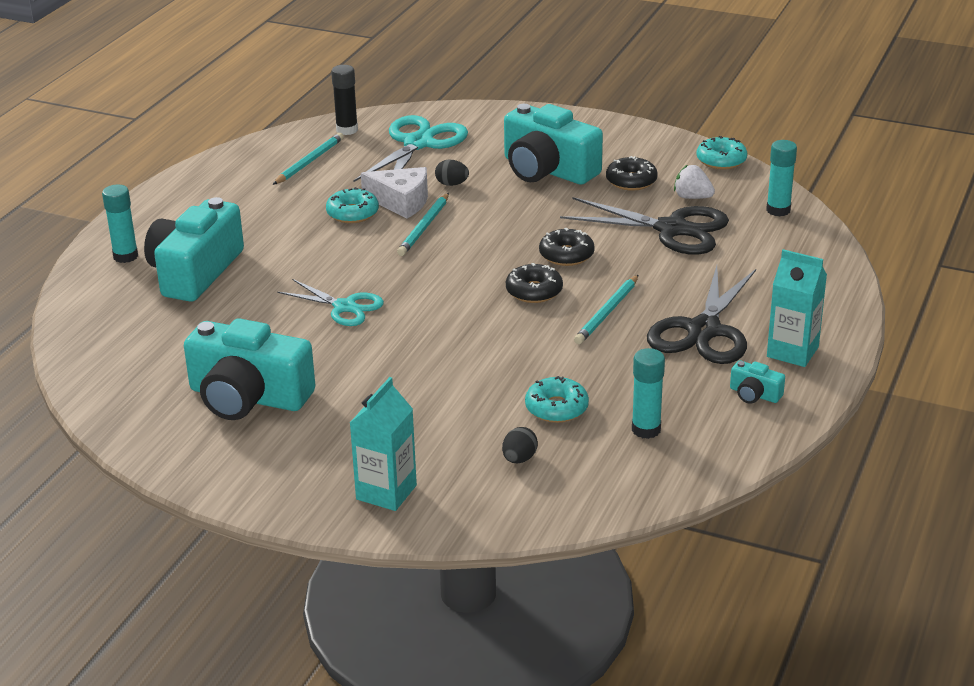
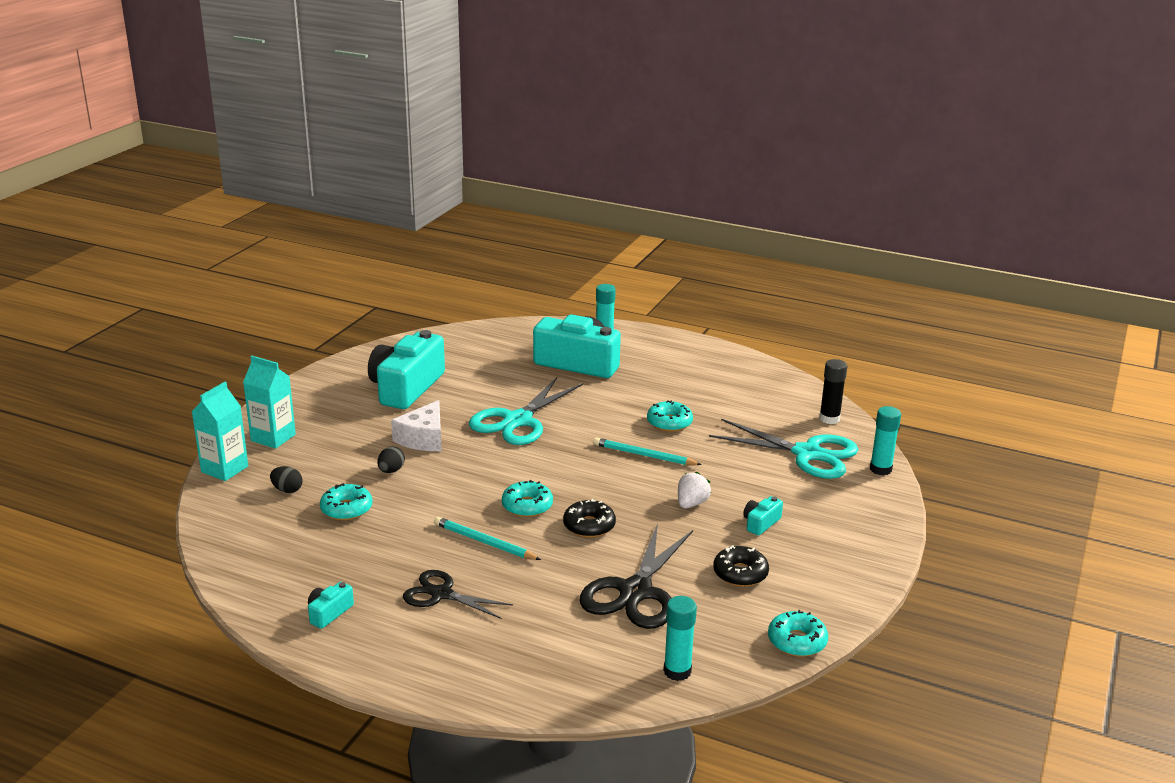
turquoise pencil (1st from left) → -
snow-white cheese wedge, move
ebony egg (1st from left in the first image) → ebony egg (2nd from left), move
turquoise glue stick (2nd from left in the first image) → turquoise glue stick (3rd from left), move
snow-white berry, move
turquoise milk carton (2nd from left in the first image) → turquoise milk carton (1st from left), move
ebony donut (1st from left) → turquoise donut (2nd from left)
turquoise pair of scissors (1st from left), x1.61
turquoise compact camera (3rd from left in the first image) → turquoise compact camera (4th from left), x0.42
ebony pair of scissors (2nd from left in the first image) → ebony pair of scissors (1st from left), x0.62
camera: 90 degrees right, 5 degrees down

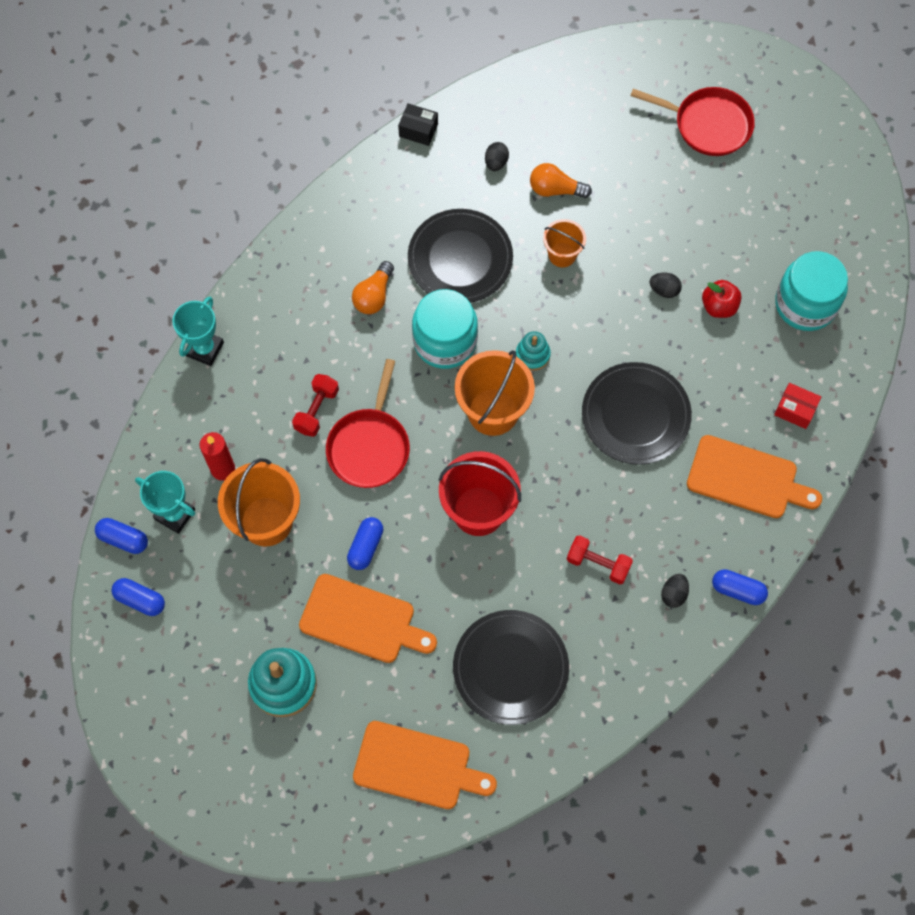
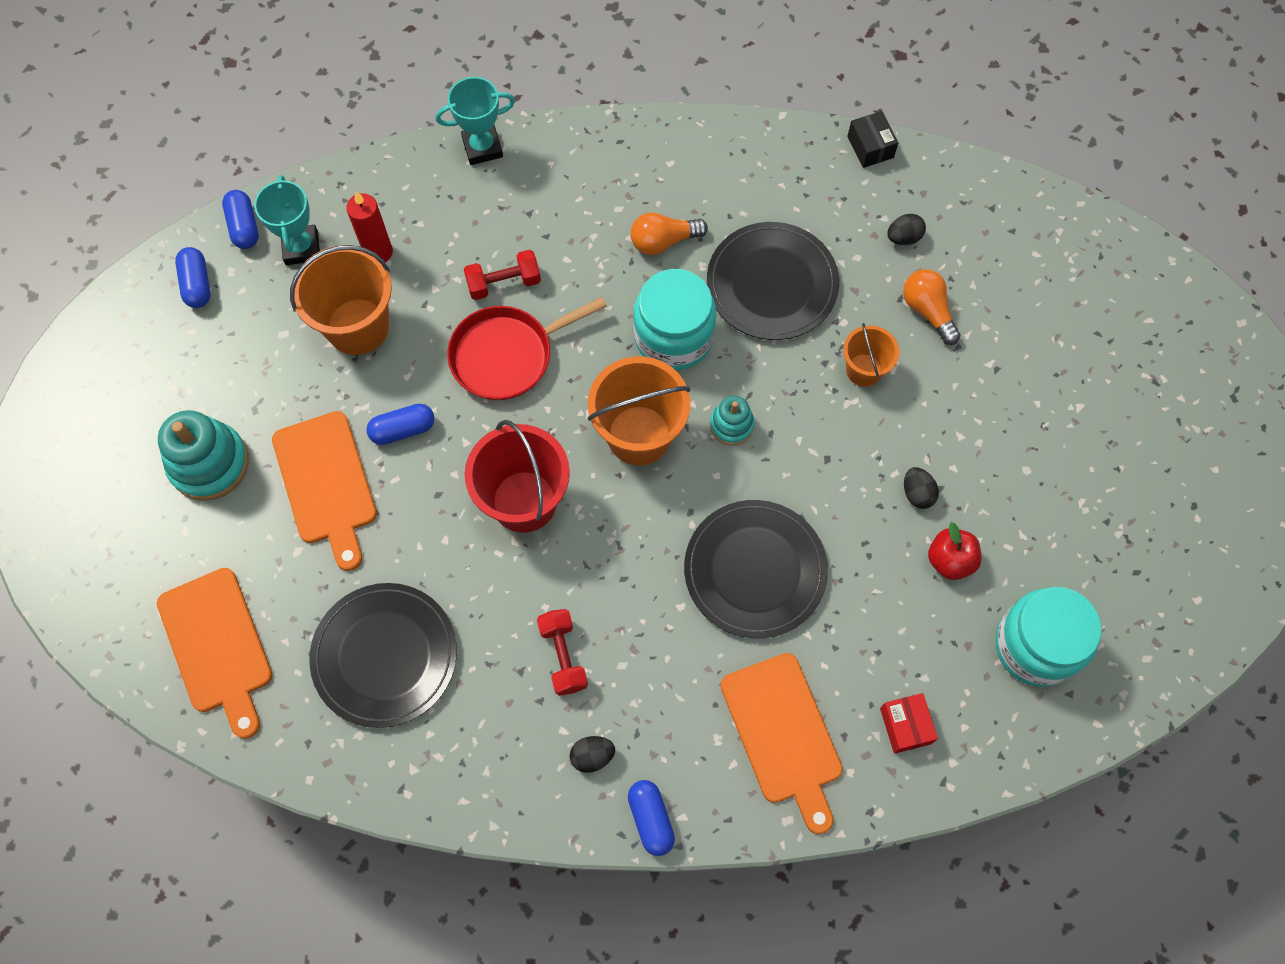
scarlet frying pan (2nd from left) → -
camera: 50 degrees right, 0 degrees up

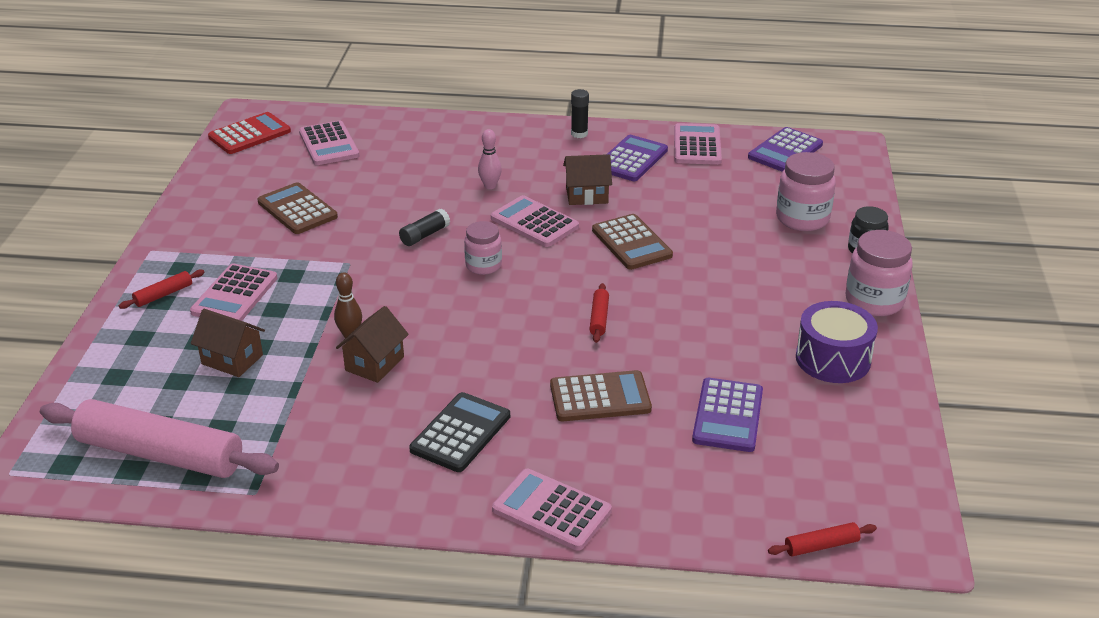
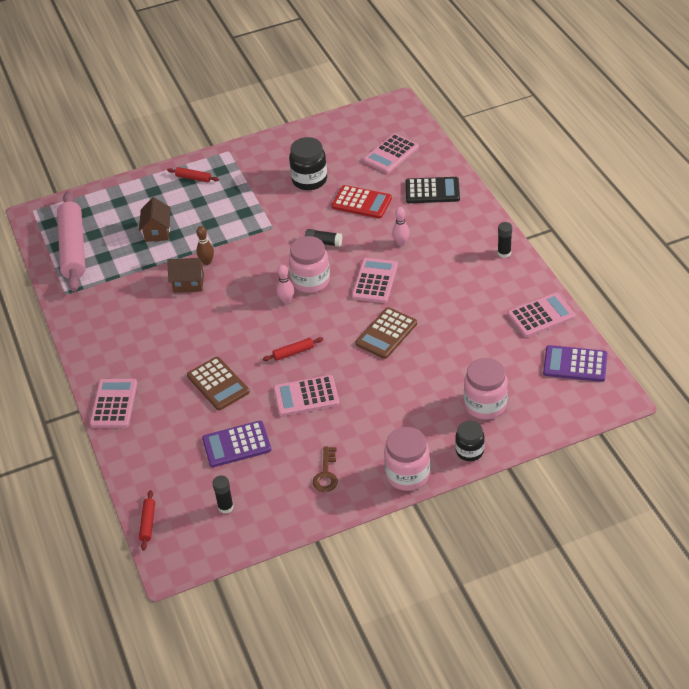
brown house (3rd from left) → -
royal purple calculator (1st from left) → -
- → ebony glue stick (1st from left)
- → rose-pink bowling pin (1st from left)
rose-pink calculator (1st from left in the first image) → rose-pink calculator (2nd from left), move
scarlet calculator, move
ebony calculator, move
brown calculator (1st from left) → ebony jam jar (1st from left)
royal purple snare drum → brown latchkey
scarlet pastry roller (3rd from left in the first image) → scarlet pastry roller (1st from left), 45 degrees clockwise
rose-pink jam jar (1st from left), x1.55
camera: 65 degrees right, 10 degrees up

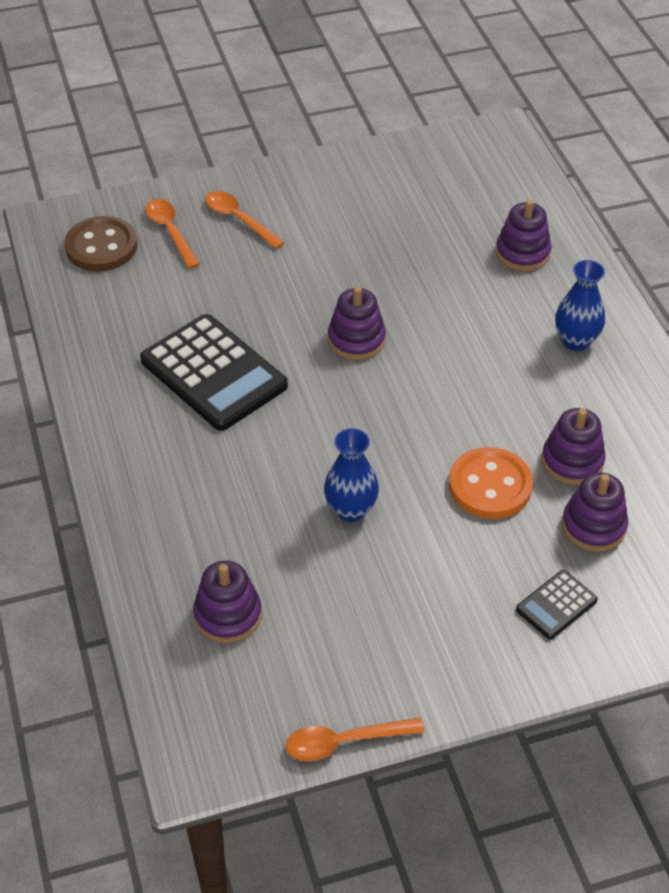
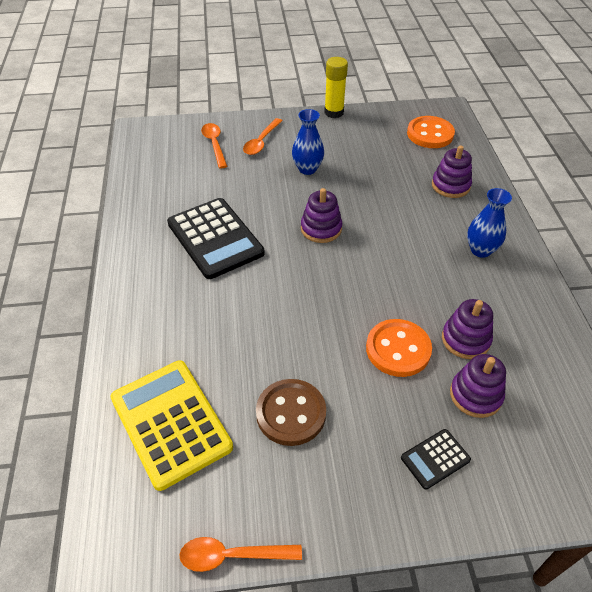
- → yellow glue stick
- → bright orange shirt button (2nd from left)
brown shirt button, move
royal blue vase (1st from left), move
royal purple ring stacker (1st from left) → yellow calculator
bright orange teaspoon (2nd from left in the first image) → bright orange teaspoon (3rd from left), 120 degrees counterclockwise
camera: 10 degrees right, 0 degrees up

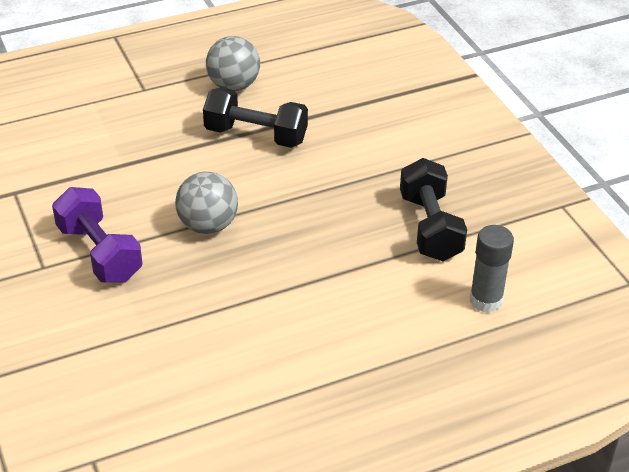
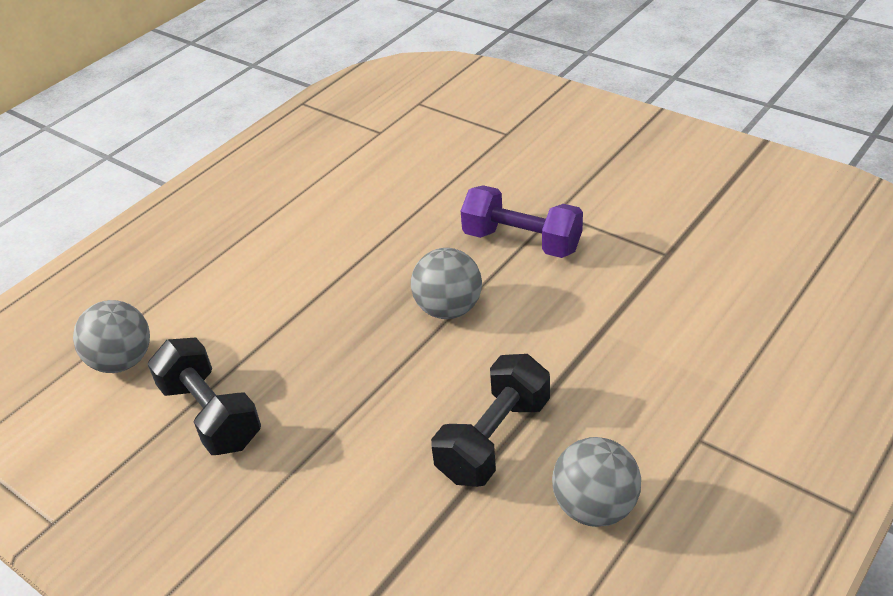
gray glue stick → gray sphere (1st from left)
ebony free weight (1st from left in the first image) → ebony free weight (2nd from left), 45 degrees counterclockwise
camera: 155 degrees right, 0 degrees up

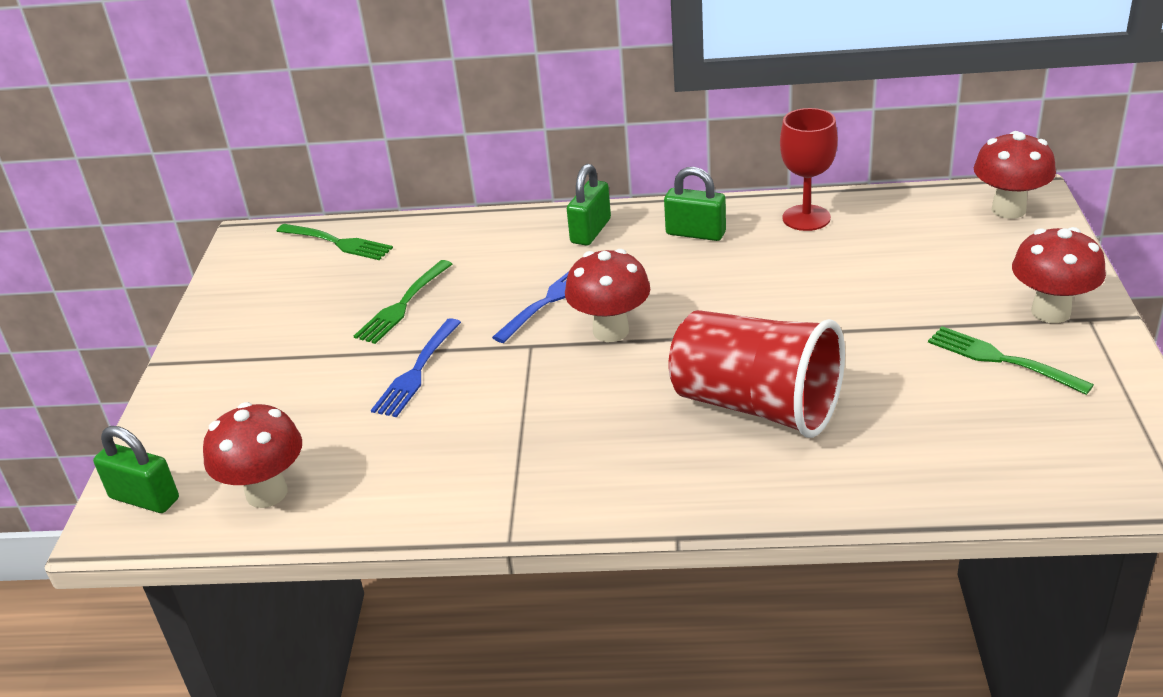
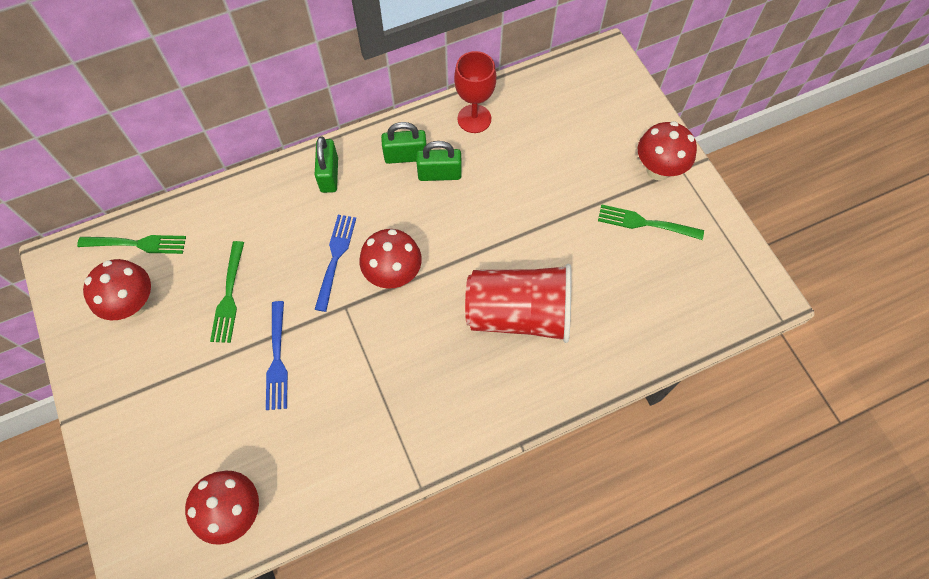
leaf-green small lock (1st from left in the first image) → leaf-green small lock (3rd from left), move
scarlet mushroom (3rd from left in the first image) → scarlet mushroom (1st from left), move
camera: 30 degrees left, 30 degrees up

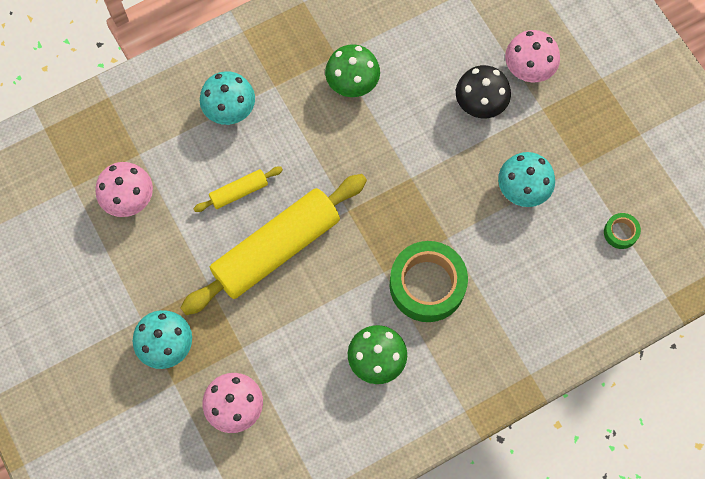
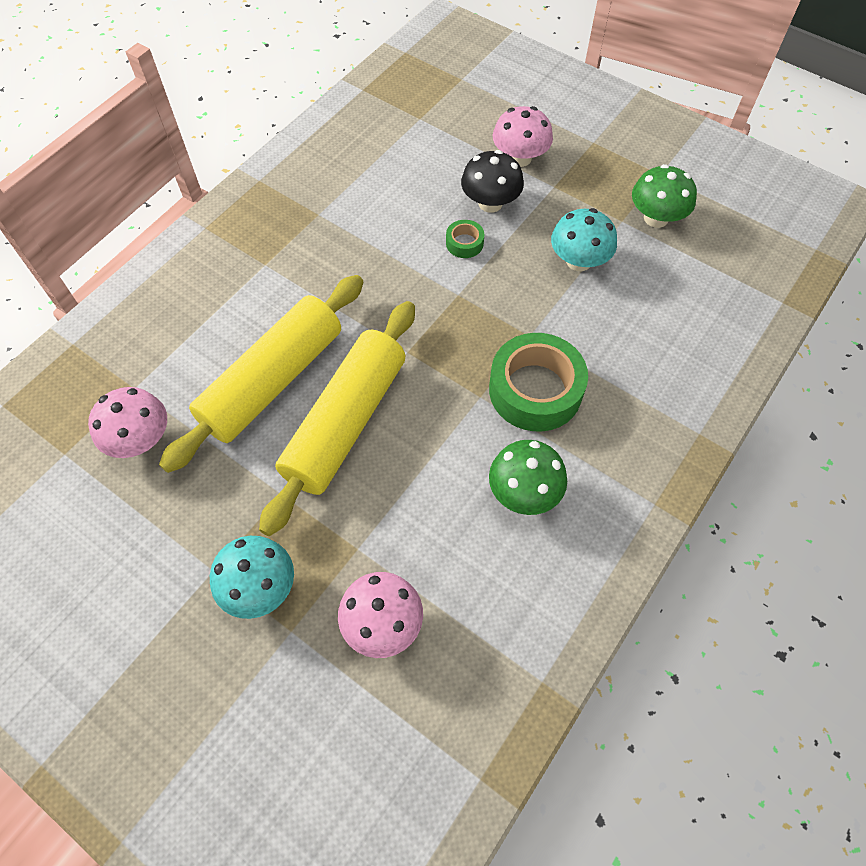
turquoise mushroom (2nd from left) → -
leaf-green mushroom (1st from left in the first image) → leaf-green mushroom (2nd from left), move
leaf-green roll of tape (2nd from left in the first image) → leaf-green roll of tape (1st from left), move
yellow pastry roller (1st from left), x2.27
camera: 25 degrees left, 10 degrees down

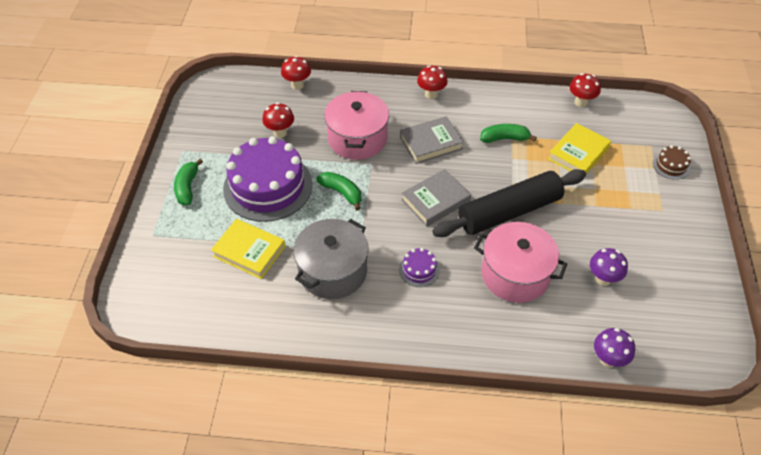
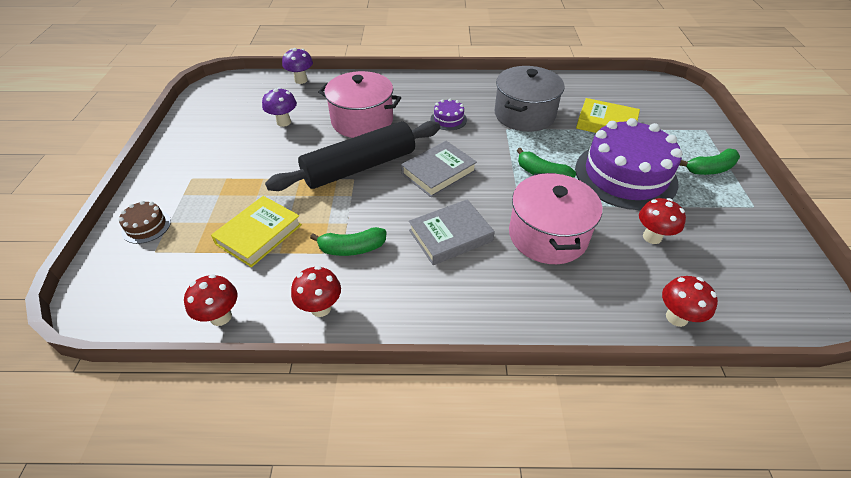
scarlet mushroom (3rd from left in the first image) → scarlet mushroom (2nd from left), move
leaf-green toy banana (1st from left in the first image) → leaf-green toy banana (3rd from left), 75 degrees clockwise
camera: 175 degrees right, 5 degrees down

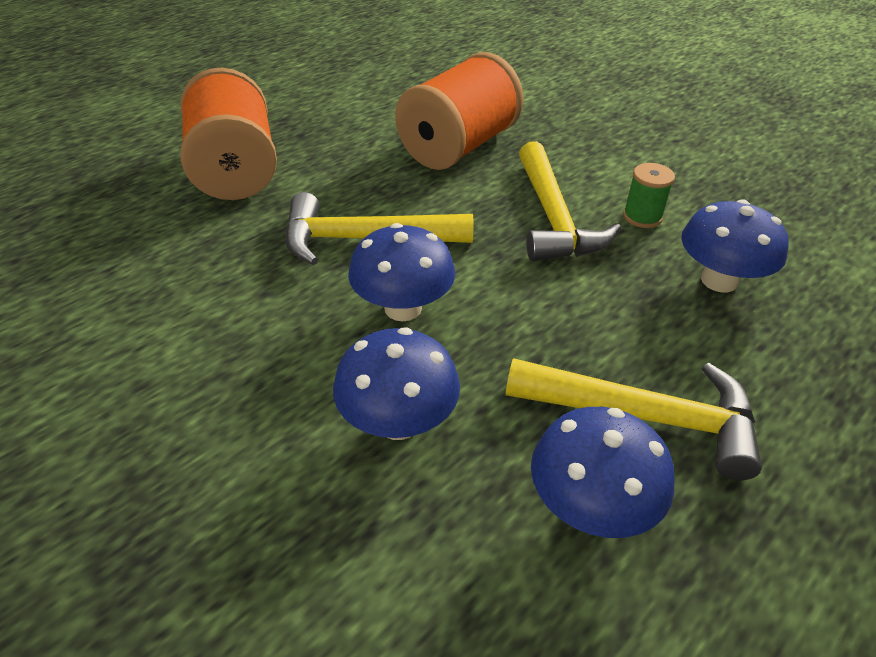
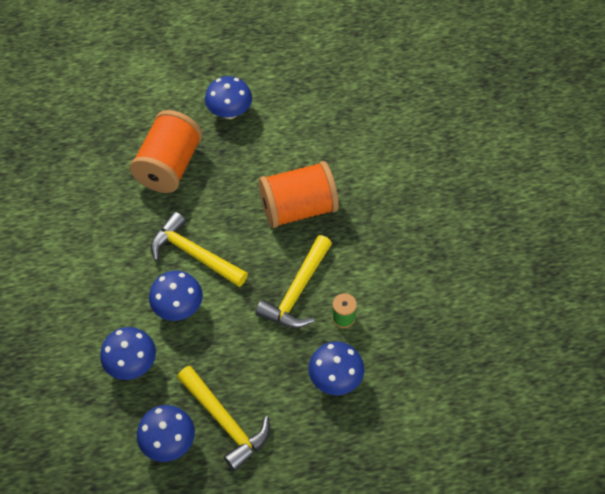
- → royal blue mushroom (4th from left)
camera: 35 degrees right, 15 degrees up

